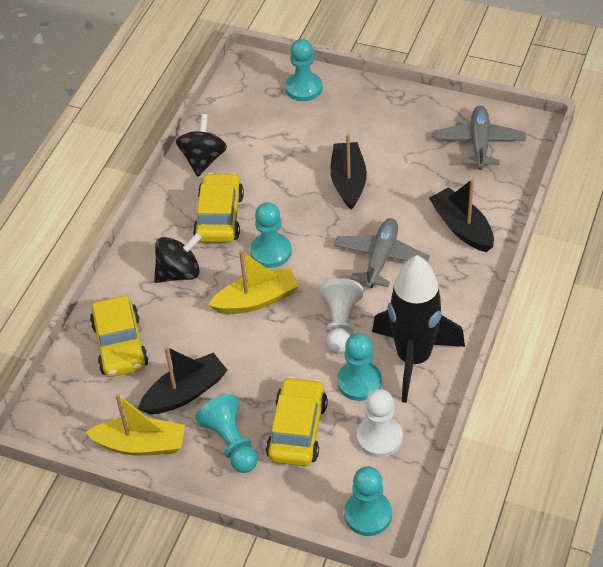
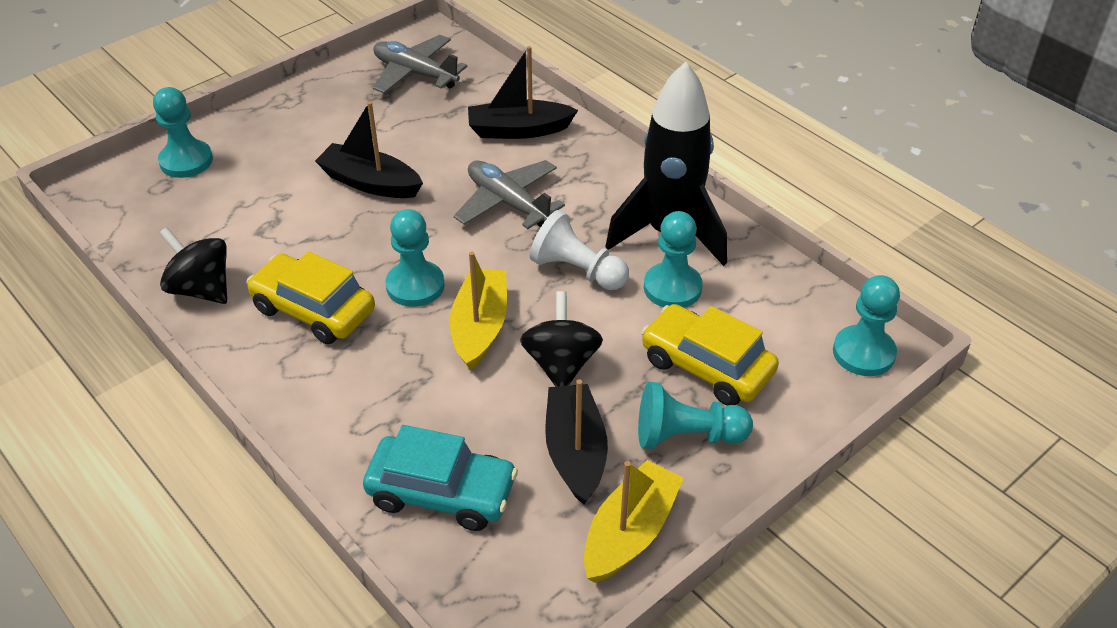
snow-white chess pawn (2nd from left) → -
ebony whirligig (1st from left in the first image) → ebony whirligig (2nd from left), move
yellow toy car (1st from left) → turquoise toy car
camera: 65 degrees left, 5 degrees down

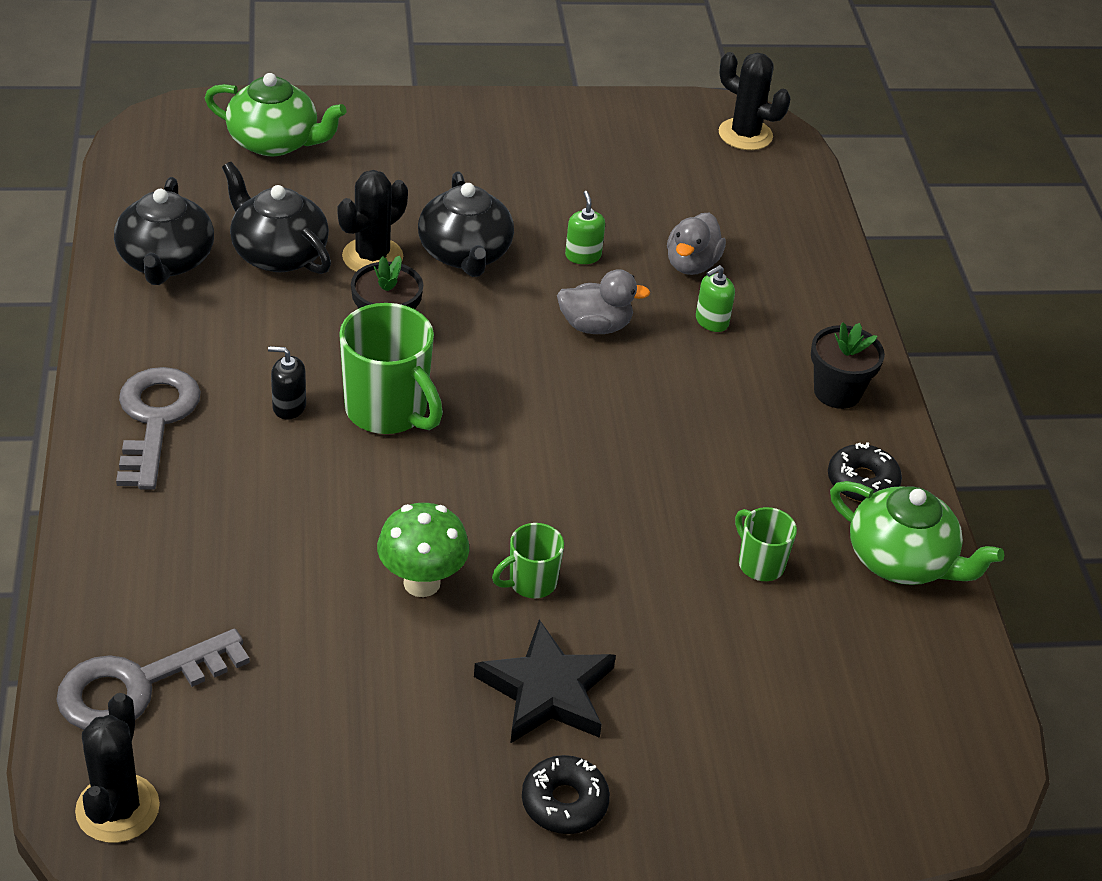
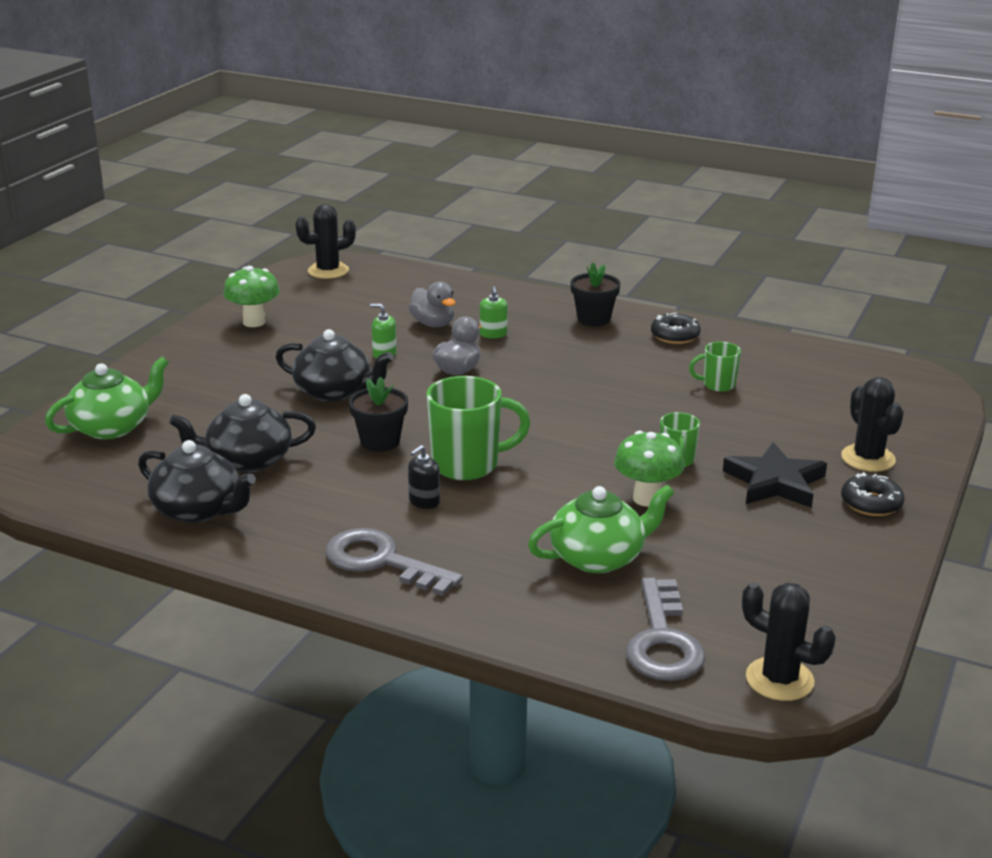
- → leaf-green mushroom (1st from left)
ebony saguaro cactus (2nd from left in the first image) → ebony saguaro cactus (3rd from left), move
leaf-green tea pot (2nd from left), move
camera: 55 degrees left, 15 degrees down

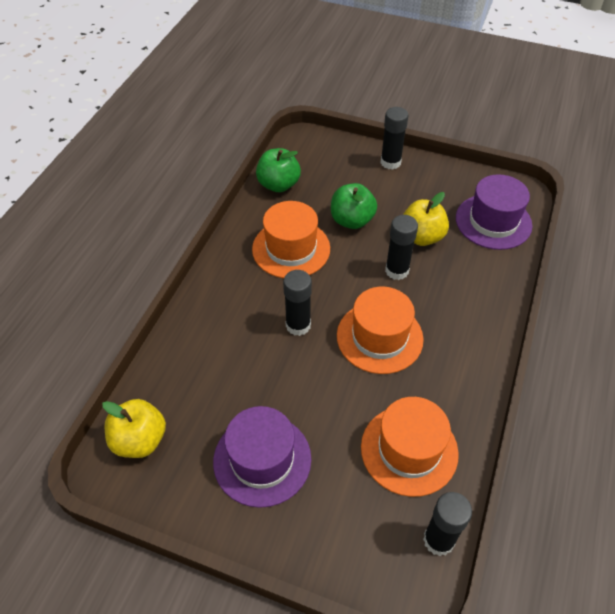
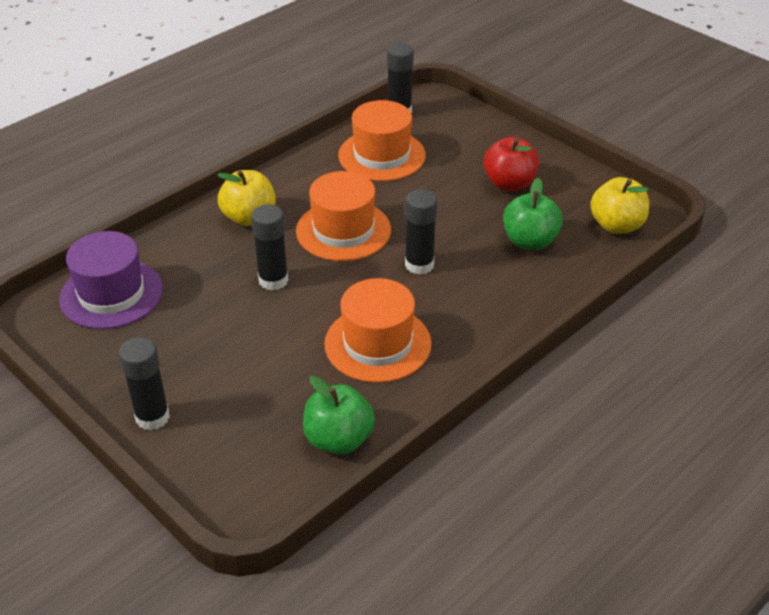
leaf-green toy apple (2nd from left), move
yellow toy apple (2nd from left in the first image) → yellow toy apple (1st from left), move
royal purple top hat (1st from left) → scarlet toy apple
camera: 155 degrees left, 10 degrees down

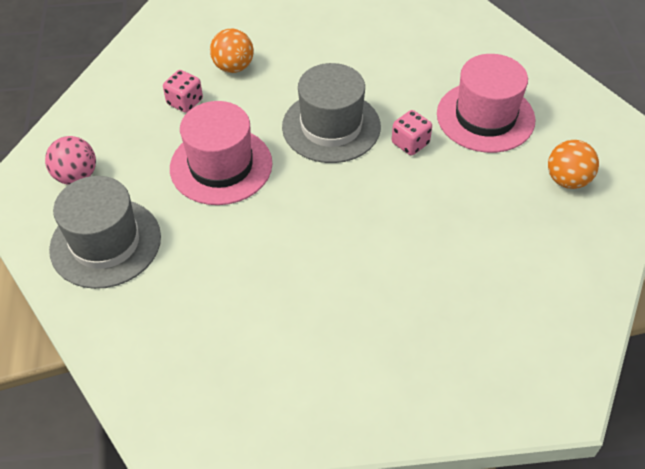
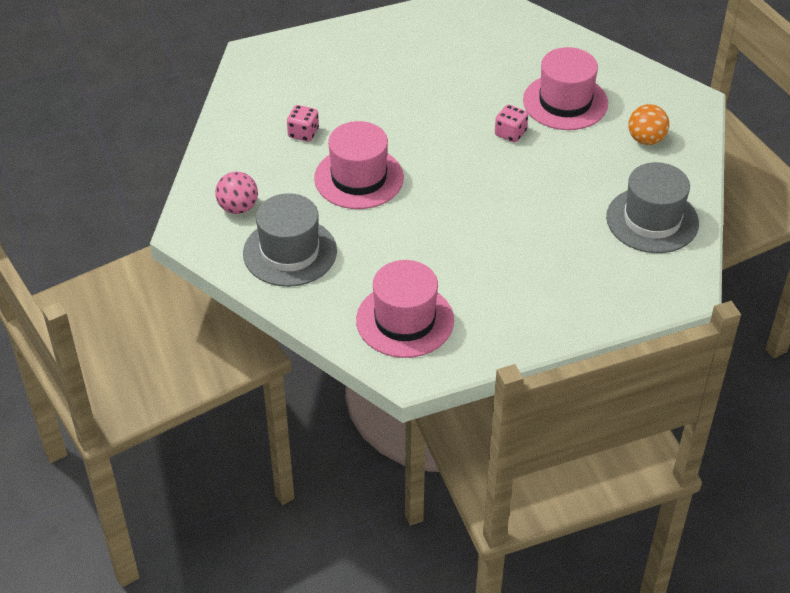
bright orange sphere (1st from left) → -
- → rose-pink top hat (2nd from left)
gray top hat (2nd from left), move
camera: 15 degrees left, 5 degrees down

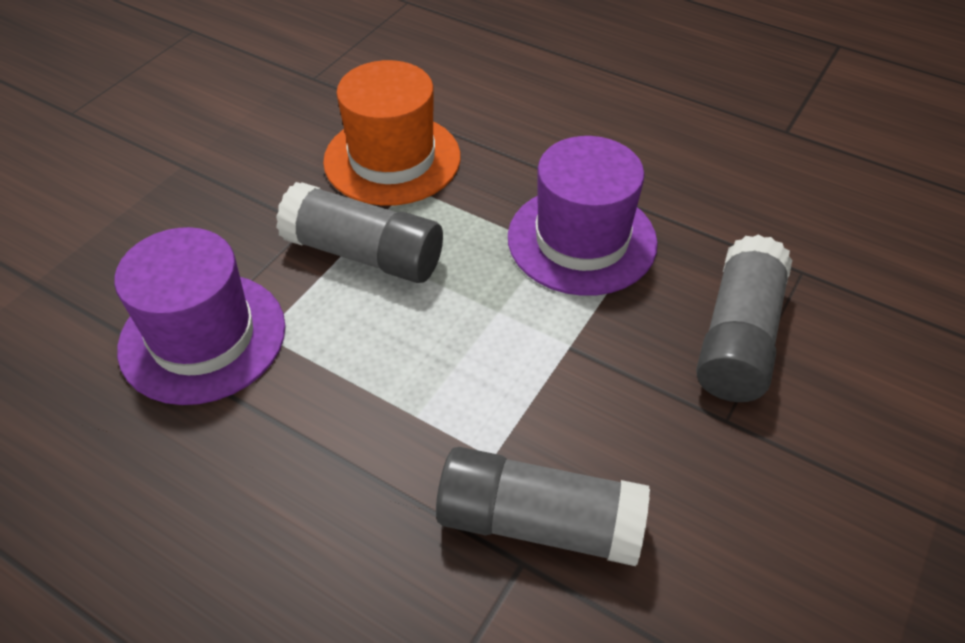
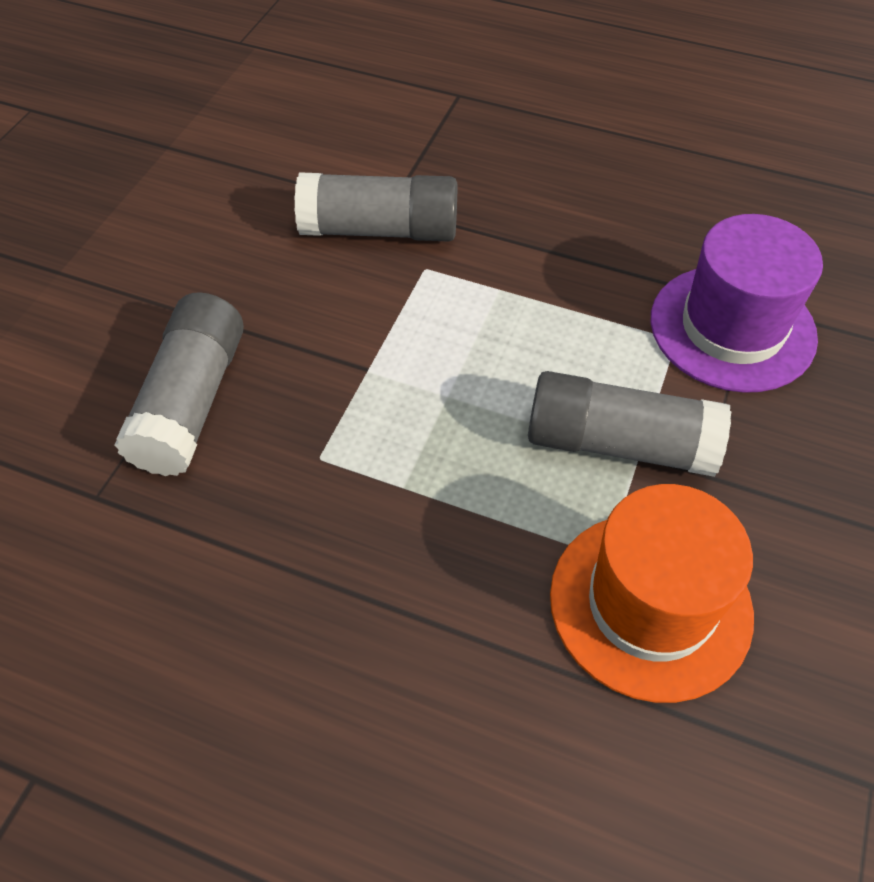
royal purple top hat (2nd from left) → -
camera: 170 degrees right, 5 degrees up

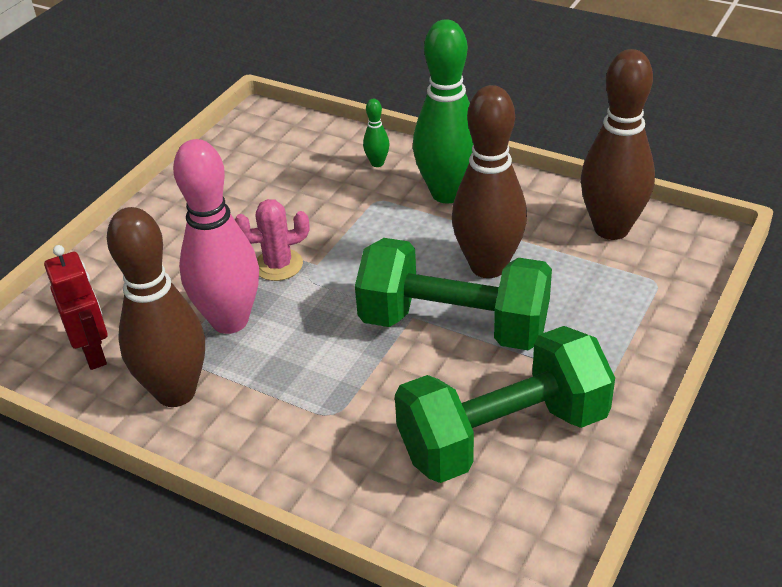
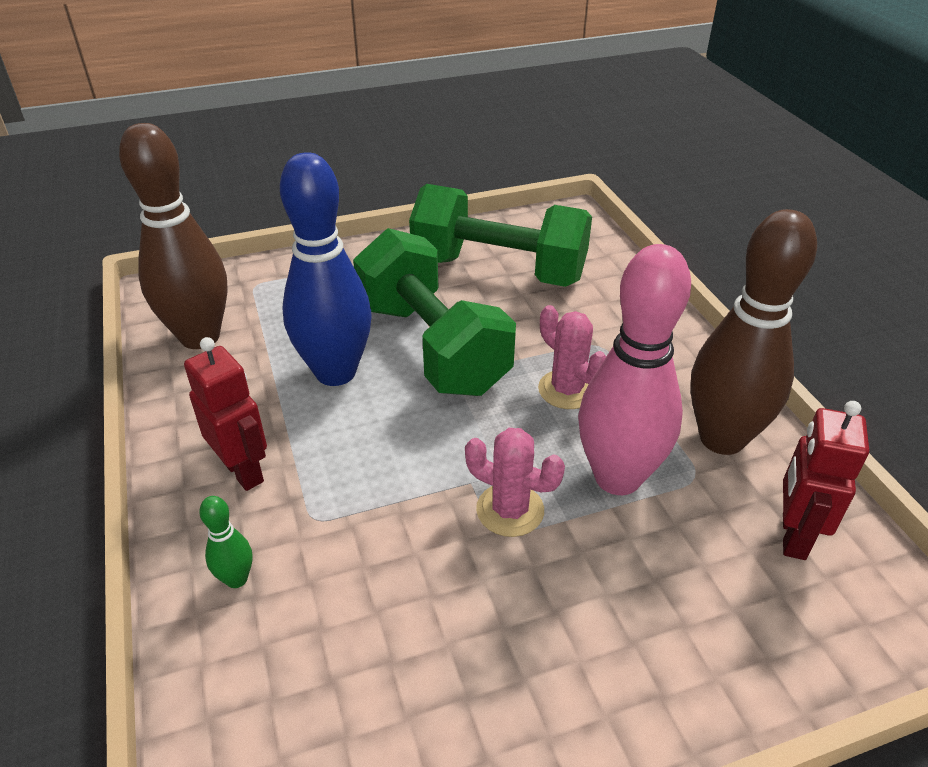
- → rose-pink saguaro cactus (2nd from left)
leaf-green bowling pin (2nd from left) → scarlet robot (1st from left)
brown bowling pin (2nd from left) → royal blue bowling pin
camera: 140 degrees left, 0 degrees up

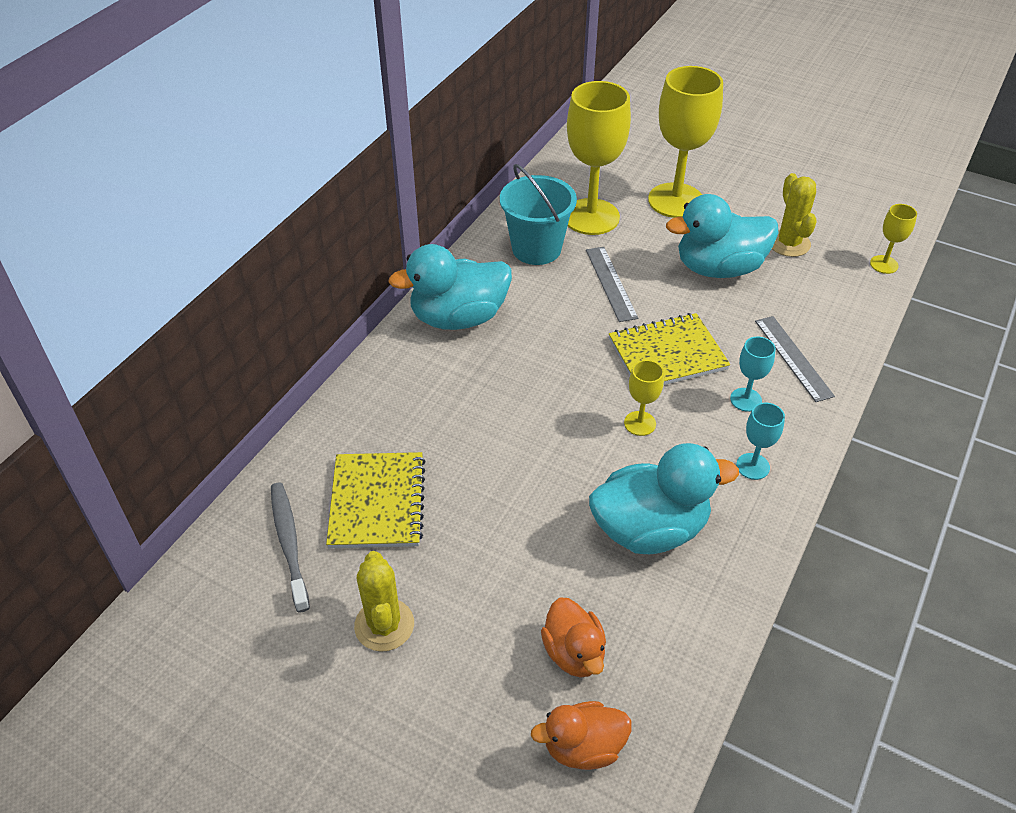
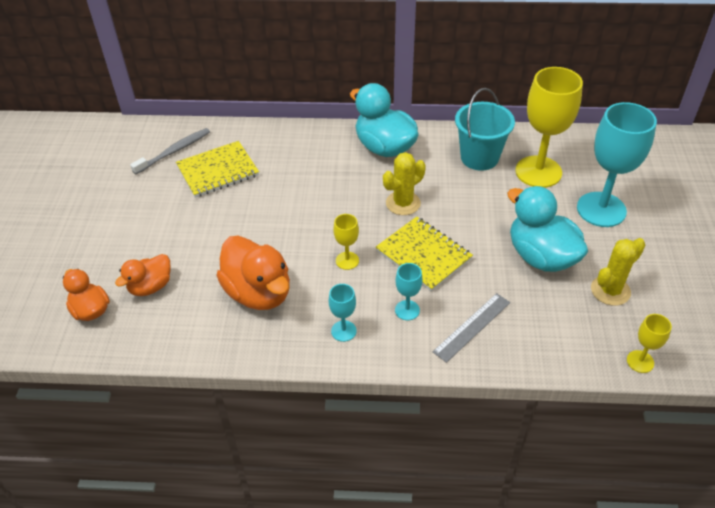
gray measuring stick (1st from left) → -
yellow saguaro cactus (1st from left), move
turquoise toy duck (2nd from left) → bright orange toy duck (3rd from left)
yellow wine glass (3rd from left) → turquoise wine glass (3rd from left)
camera: 65 degrees right, 0 degrees up

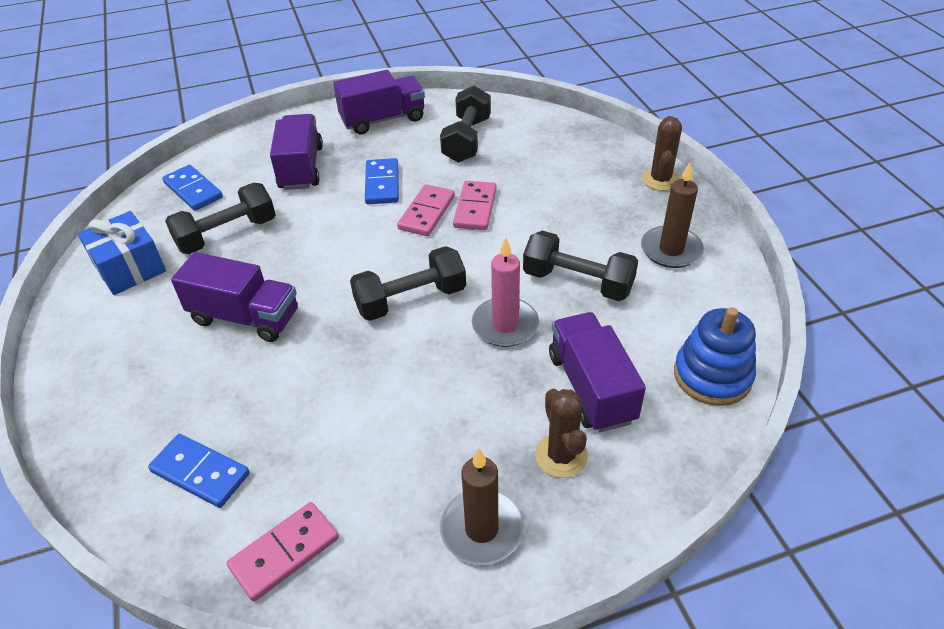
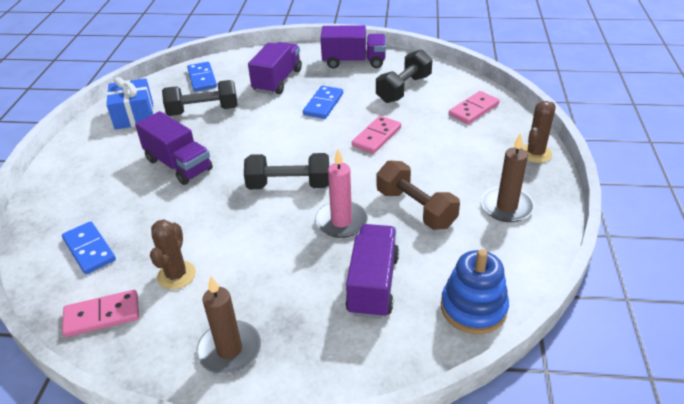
rose-pink domino piece (2nd from left in the first image) → rose-pink domino piece (3rd from left), move
brown saguaro cactus (1st from left), move
ebony free weight (4th from left) → brown free weight
camera: 25 degrees right, 5 degrees down

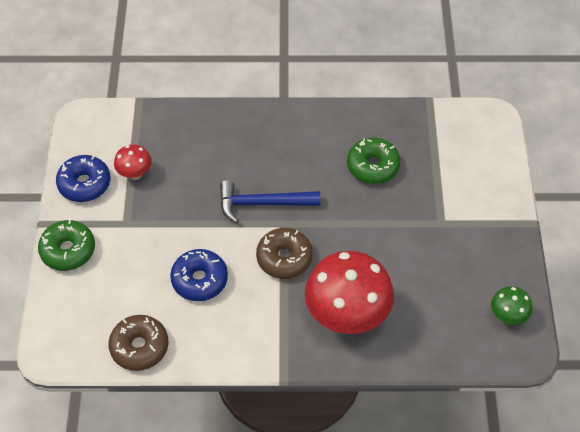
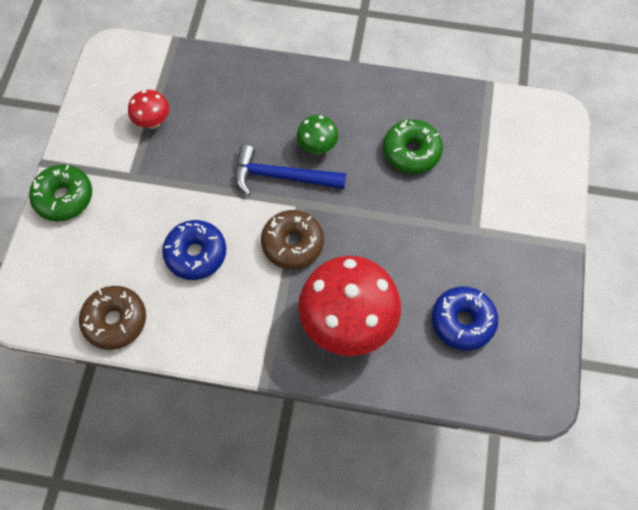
royal blue donut (1st from left in the first image) → royal blue donut (2nd from left), move
leaf-green mushroom, move
camera: 10 degrees right, 10 degrees up

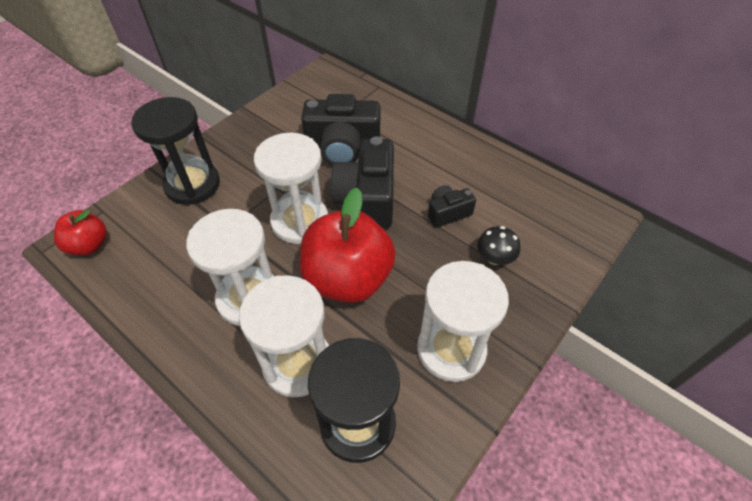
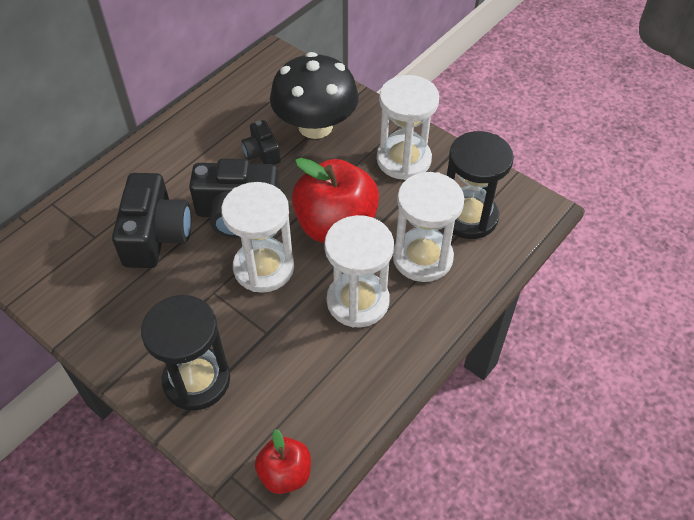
ebony mushroom, x2.37
camera: 90 degrees left, 0 degrees up

